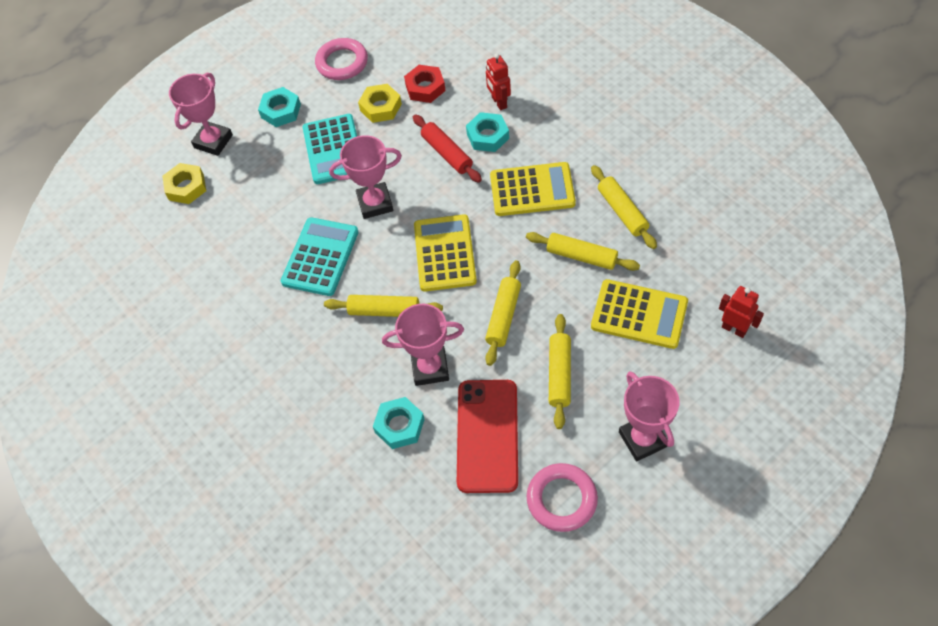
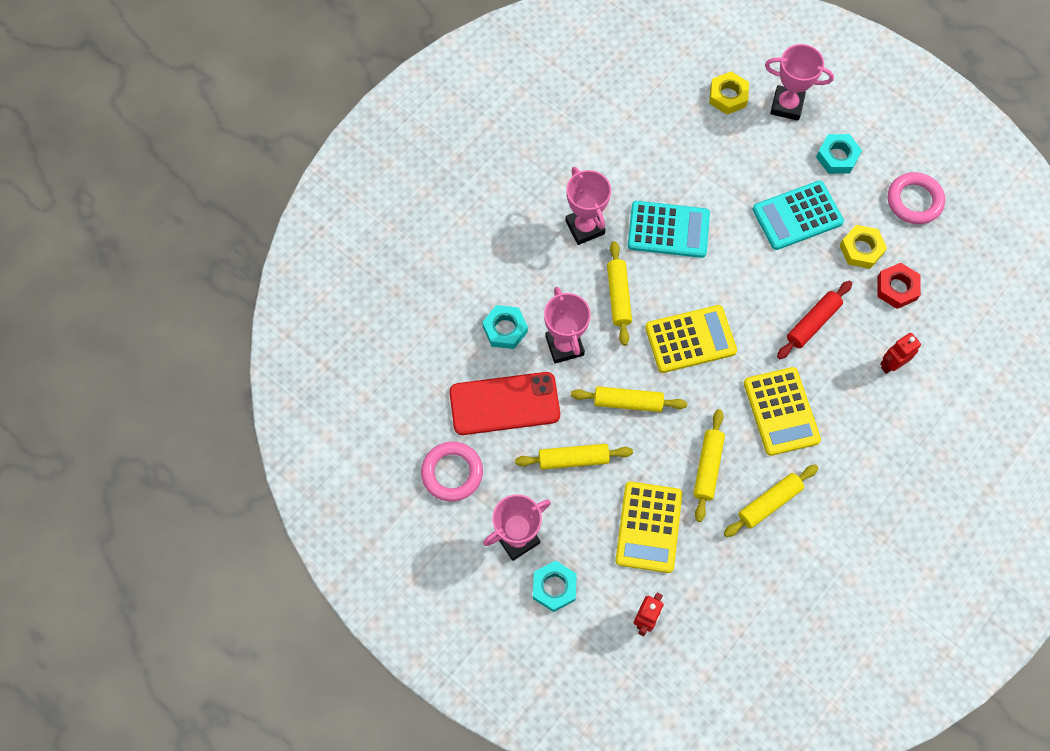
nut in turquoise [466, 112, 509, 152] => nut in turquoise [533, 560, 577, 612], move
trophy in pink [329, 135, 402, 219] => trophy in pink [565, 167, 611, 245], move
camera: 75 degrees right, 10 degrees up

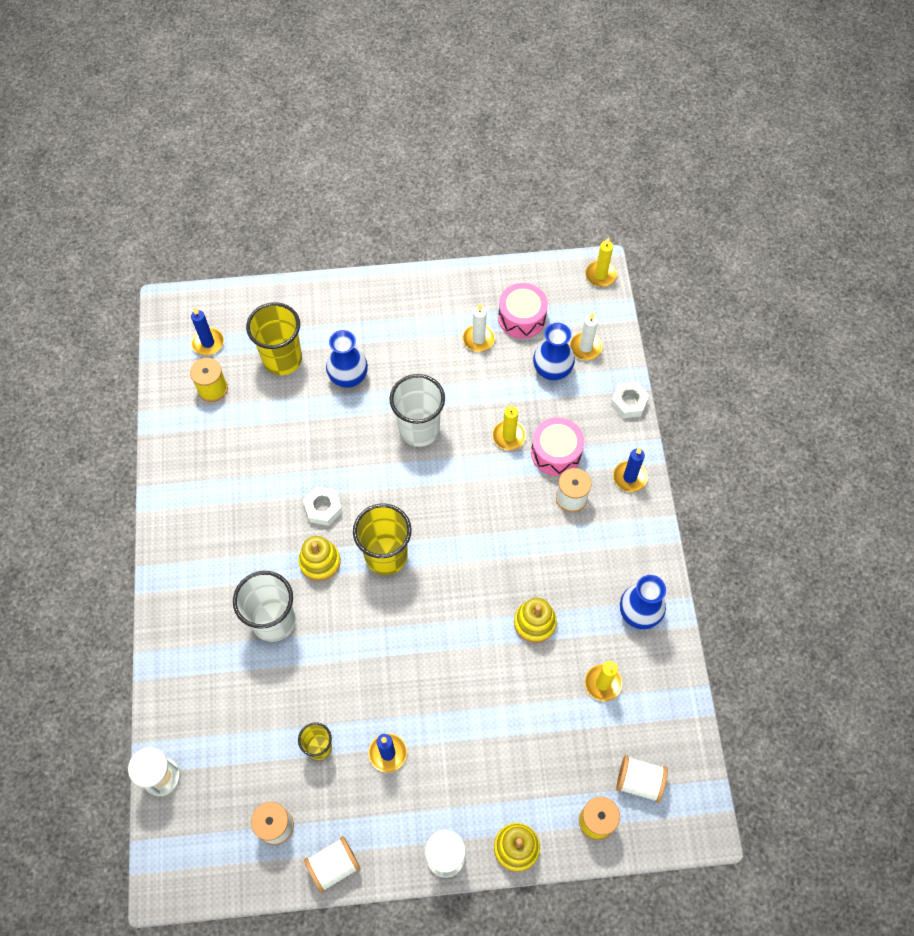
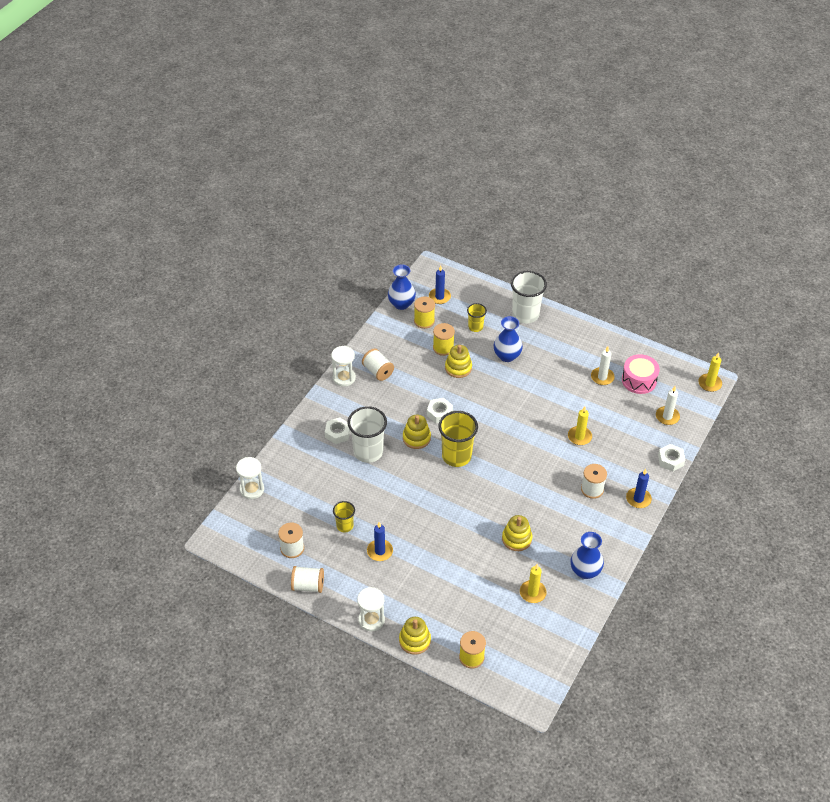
cup in yellow [246, 302, 302, 375] => cup in yellow [467, 303, 487, 332], x0.55
vase in blue [533, 323, 575, 380] => vase in blue [388, 264, 416, 310], move
cup in white [389, 374, 445, 447] => cup in white [511, 271, 547, 323], move
drum in pink [531, 418, 584, 476] => nothing
spool in white [616, 755, 668, 803] => spool in white [362, 349, 394, 381], move
nothing => spool in yellow [433, 323, 455, 356]
nothing => stacking toy in yellow [445, 345, 472, 378]
nothing => hourglass in white [331, 346, 356, 387]
nothing => nut in white [325, 417, 350, 444]
camera: 35 degrees right, 15 degrees down

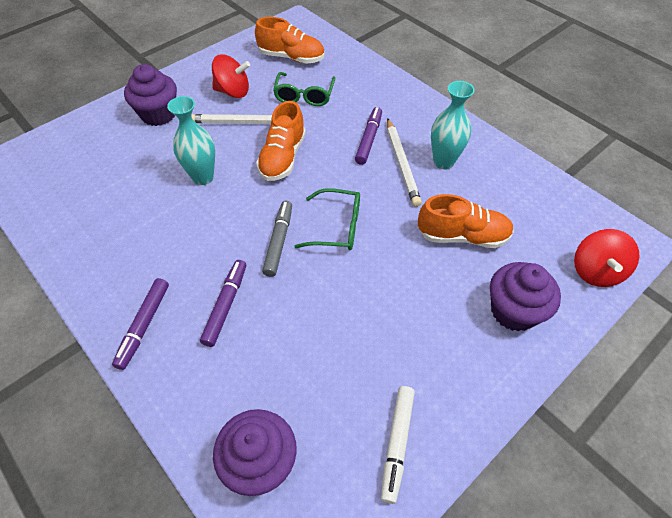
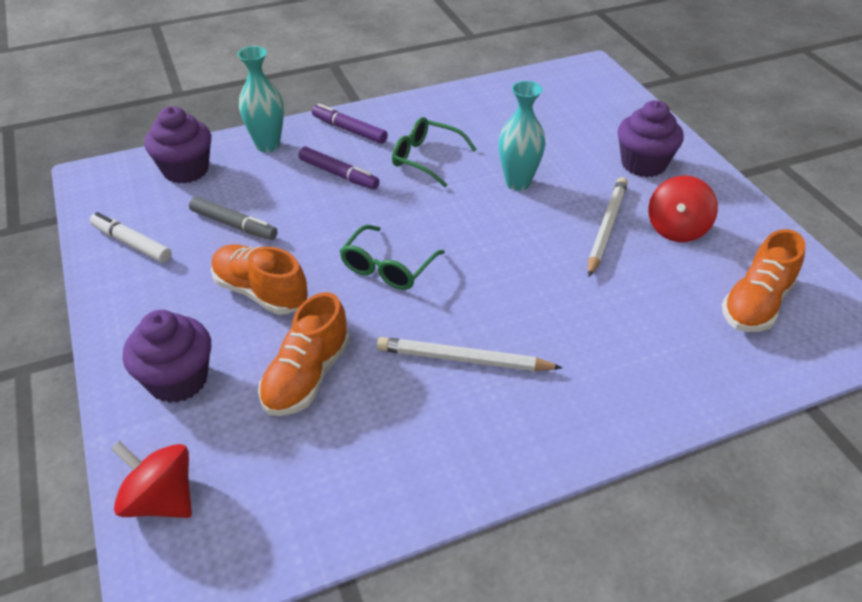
glasses in green [273, 72, 335, 106] => glasses in green [392, 117, 477, 187], move
vase in turquoise [431, 81, 475, 170] => vase in turquoise [238, 46, 284, 153], move
shoe in orange [256, 101, 306, 181] => shoe in orange [211, 245, 308, 315], move
marker in purple [355, 107, 382, 165] => nothing
marker in grey [262, 201, 292, 277] => marker in grey [189, 197, 278, 240], move
camera: 110 degrees right, 10 degrees down

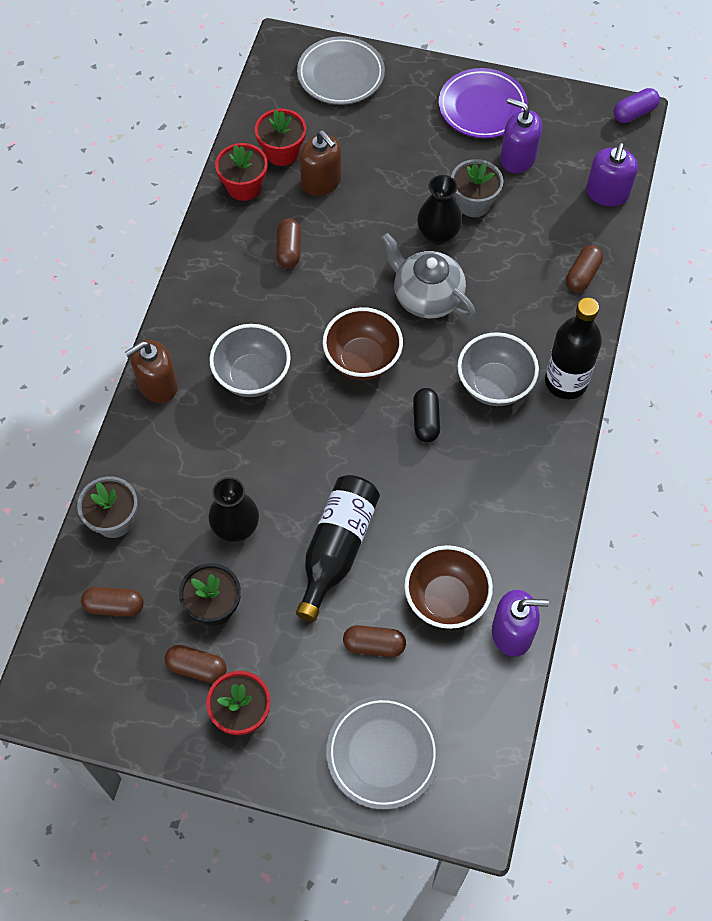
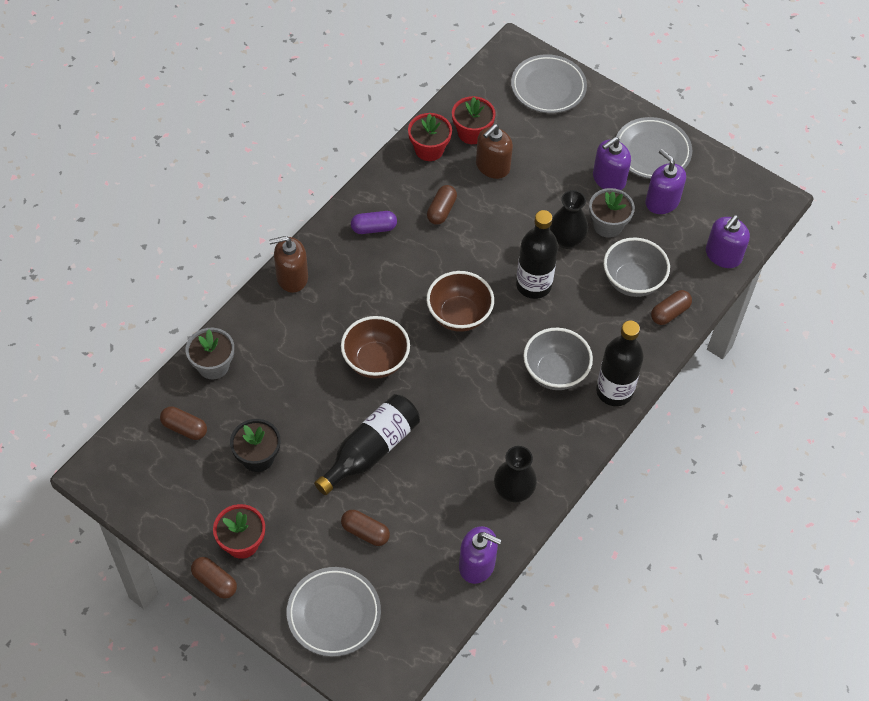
plate in purple [439, 68, 528, 138] => plate in grey [616, 117, 692, 179]
capsule in purple [613, 88, 660, 123] => capsule in purple [351, 211, 397, 234], move
soap dispenser in brown [300, 131, 342, 196] => soap dispenser in brown [476, 124, 513, 179], 60 degrees clockwise
teapot in grey [381, 233, 475, 319] => bottle in black [516, 210, 558, 299]
bowl in grey [209, 324, 291, 397] => bowl in grey [604, 237, 670, 297], move
capsule in black [413, 388, 440, 442] => nothing
vase in black [209, 477, 259, 542] => vase in black [494, 446, 537, 503], move
bowl in brown [404, 545, 493, 629] => bowl in brown [341, 316, 410, 379], move
capsule in brown [165, 645, 227, 683] => capsule in brown [191, 557, 237, 599], move
nothing => soap dispenser in purple [593, 137, 631, 190]
camera: 20 degrees right, 5 degrees down

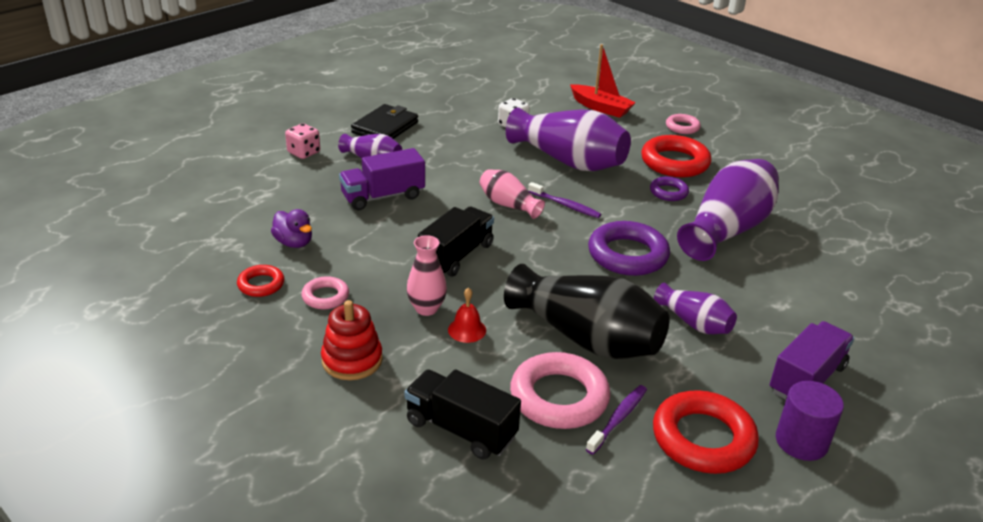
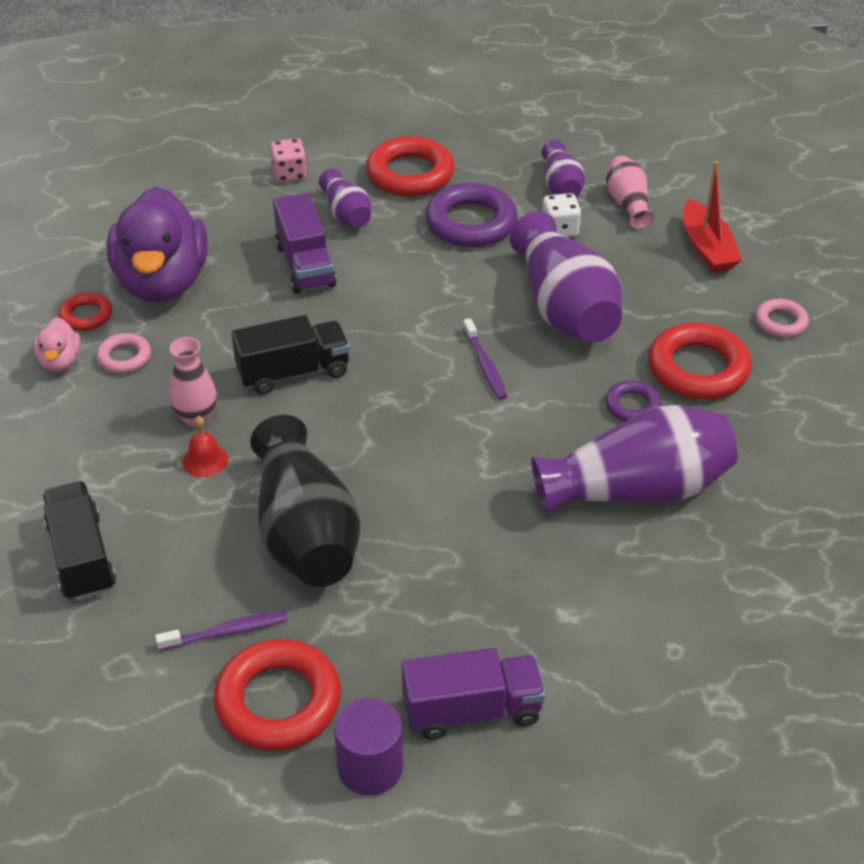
wallet in black [351, 104, 418, 139] => ring in red [366, 136, 454, 197]
truck in purple [339, 148, 425, 210] => truck in purple [273, 193, 337, 294], 120 degrees counterclockwise
vase in pink [480, 169, 545, 219] => vase in pink [606, 156, 654, 229], move
duck in purple [271, 209, 312, 248] => duck in purple [107, 187, 208, 302], x2.28
ring in purple [588, 221, 670, 276] => ring in purple [426, 183, 517, 247], move
vase in purple [654, 283, 737, 334] => vase in purple [542, 140, 585, 197], move
stacking toy in red [321, 300, 383, 380] => nothing
ring in pink [510, 352, 610, 429] => nothing
nothing => duck in pink [34, 317, 81, 372]
camera: 40 degrees right, 10 degrees up

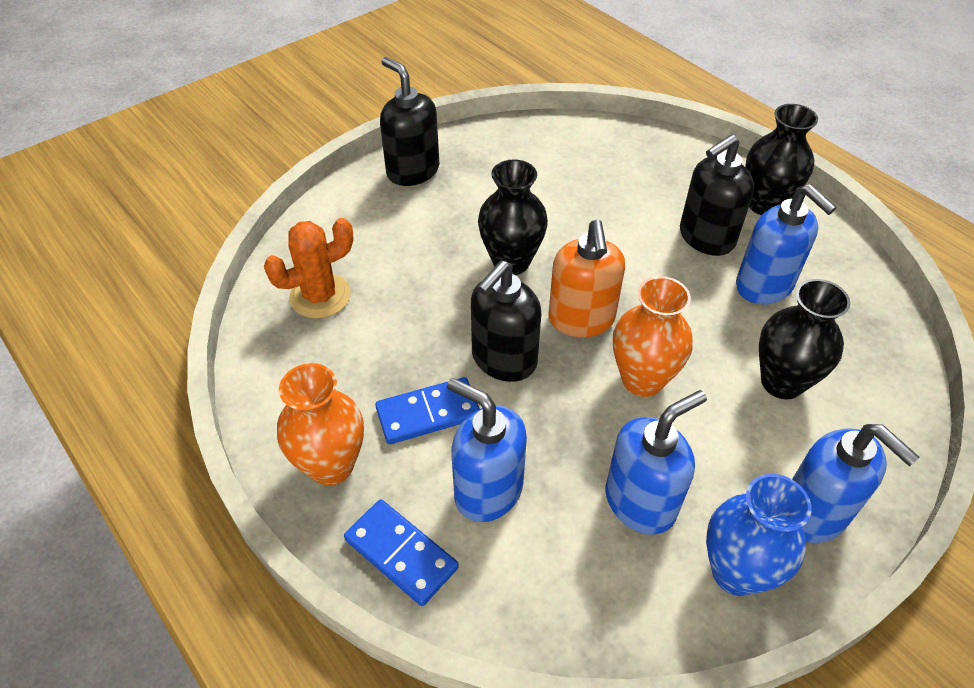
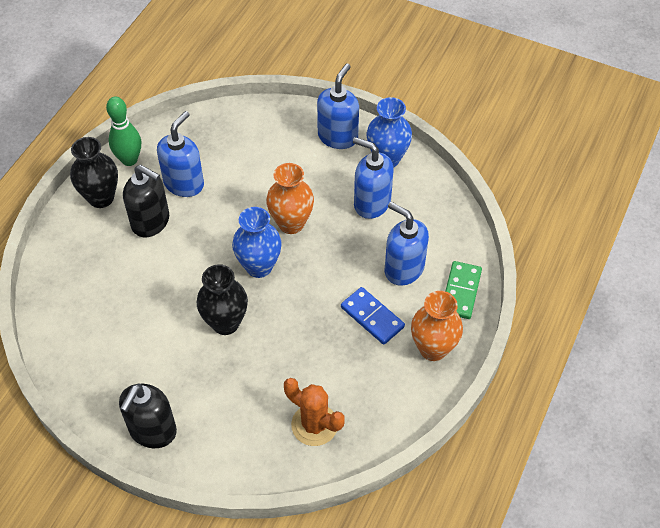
soap dispenser in orange [549, 220, 625, 337] => vase in blue [232, 207, 282, 278]
soap dispenser in black [471, 261, 541, 382] => nothing
vase in black [759, 279, 850, 399] => nothing
soap dispenser in blue [447, 378, 527, 522] => soap dispenser in blue [385, 202, 429, 286], 120 degrees clockwise
domino in blue [344, 499, 459, 606] => domino in green [446, 261, 482, 319]
nothing => bowling pin in green [106, 97, 141, 166]
camera: 115 degrees left, 5 degrees up

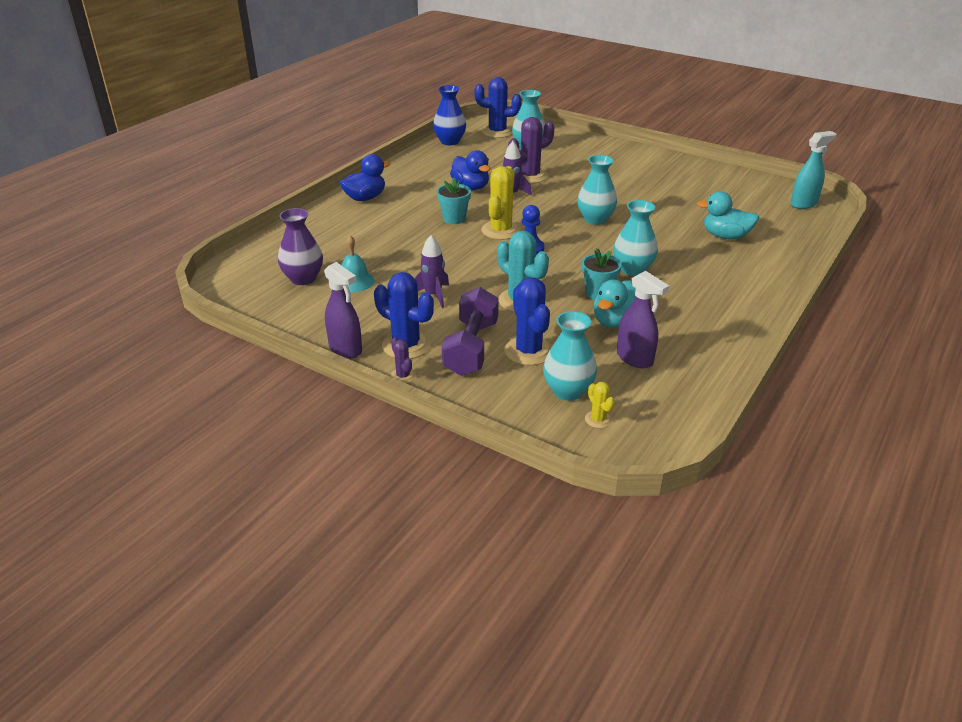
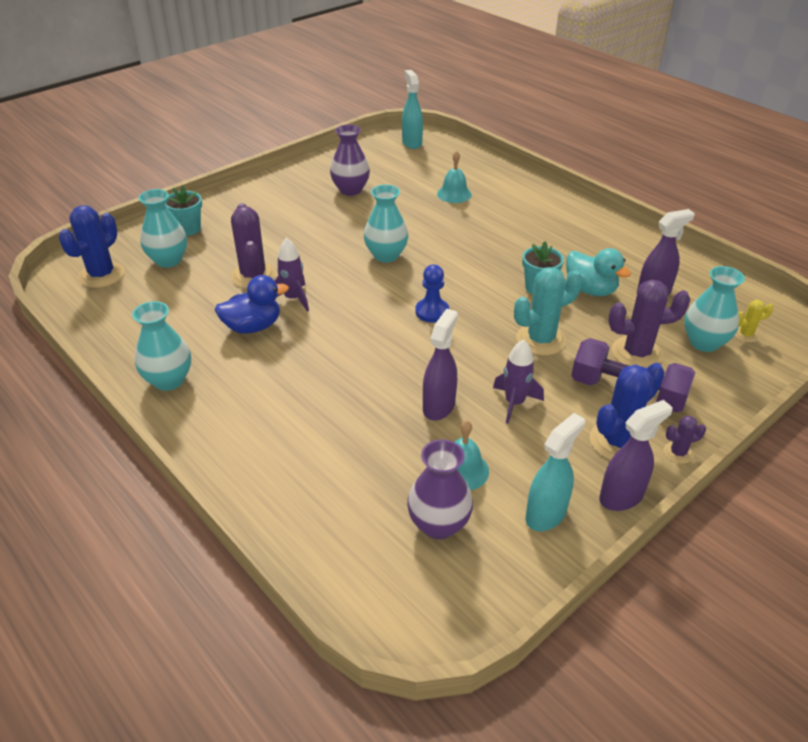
vase in blue [433, 85, 466, 145] => nothing
duck in blue [340, 154, 390, 201] => nothing
cactus in yellow [481, 166, 521, 240] => nothing
flower pot in turquoise [437, 178, 471, 224] => flower pot in turquoise [165, 185, 202, 236], move
duck in turquoise [697, 191, 759, 240] => bell in turquoise [437, 151, 472, 203]
vase in turquoise [614, 200, 658, 276] => vase in turquoise [132, 301, 191, 391], move
cactus in blue [504, 277, 552, 366] => cactus in purple [608, 280, 690, 369]
nothing => vase in purple [330, 124, 370, 196]
nothing => spray bottle in purple [423, 309, 458, 421]
nothing => spray bottle in turquoise [525, 413, 585, 531]
camera: 75 degrees left, 5 degrees up

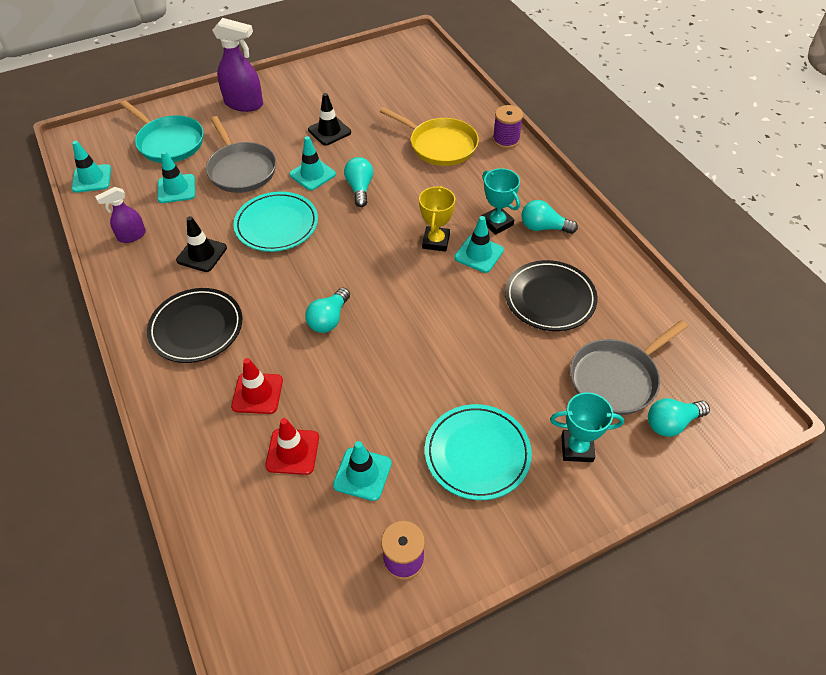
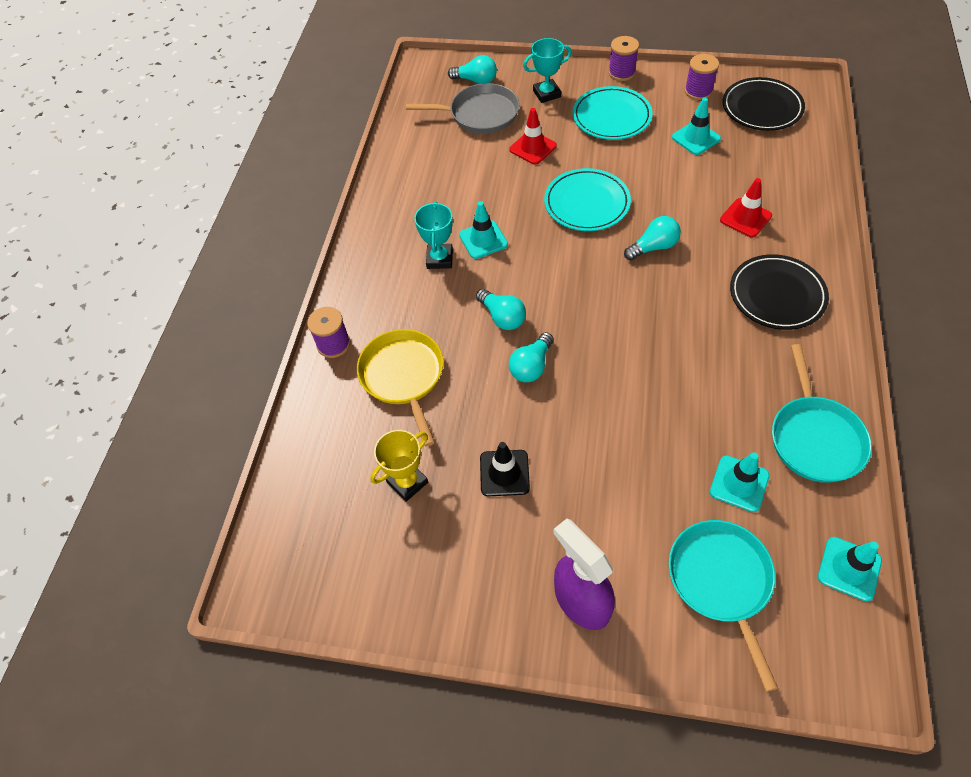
pan in grey [206, 116, 276, 193] => nothing
traffic cone in turquoise [289, 136, 336, 190] => nothing
trophy in yellow [419, 186, 455, 252] => trophy in yellow [370, 430, 428, 502], move
spray bottle in purple [95, 187, 146, 243] => pan in turquoise [772, 344, 872, 483]
plate in turquoise [233, 192, 318, 252] => plate in turquoise [544, 168, 631, 231], move
light bulb in turquoise [521, 200, 578, 234] => light bulb in turquoise [476, 289, 526, 330], move
traffic cone in black [176, 216, 227, 272] => nothing
plate in black [505, 260, 598, 331] => plate in black [723, 77, 805, 131], move
trophy in turquoise [550, 392, 624, 462] => trophy in turquoise [523, 38, 572, 103], 60 degrees counterclockwise
traffic cone in red [265, 418, 319, 475] => traffic cone in red [509, 108, 557, 165], move
nothing => spool in purple [608, 36, 639, 81]
camera: 140 degrees left, 5 degrees up

